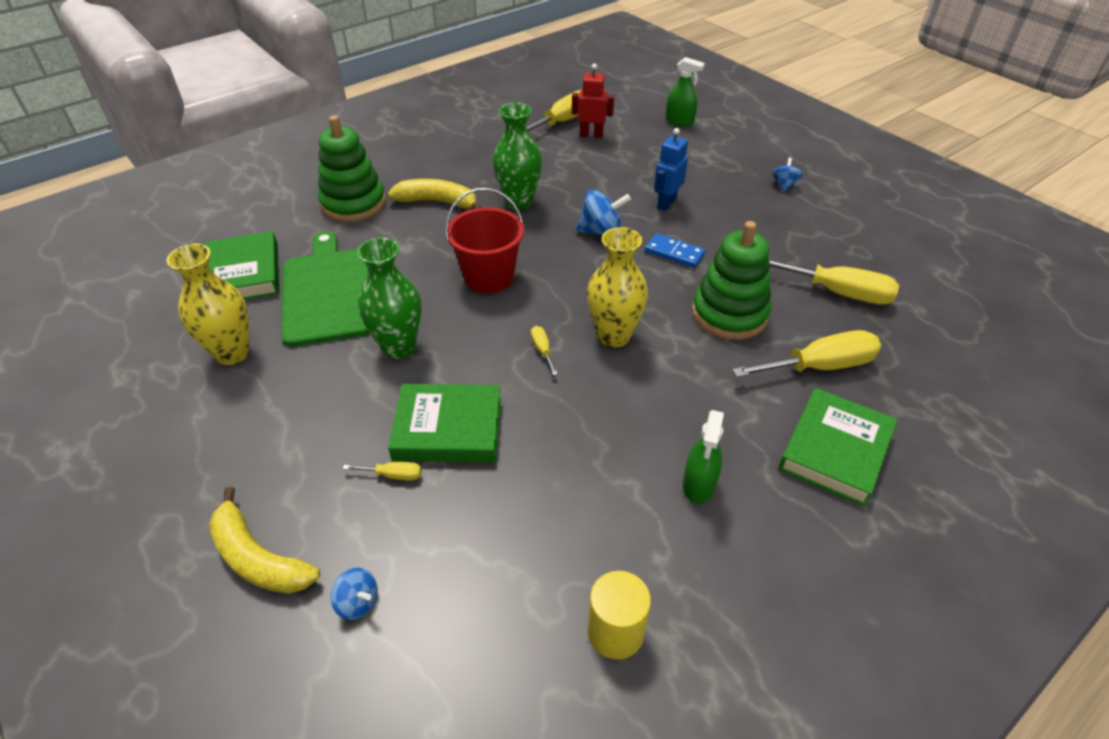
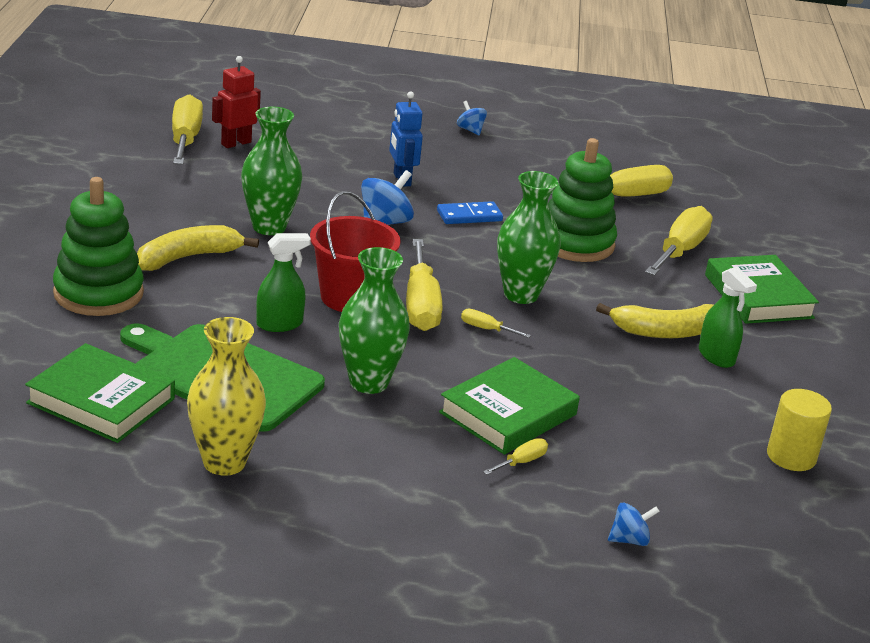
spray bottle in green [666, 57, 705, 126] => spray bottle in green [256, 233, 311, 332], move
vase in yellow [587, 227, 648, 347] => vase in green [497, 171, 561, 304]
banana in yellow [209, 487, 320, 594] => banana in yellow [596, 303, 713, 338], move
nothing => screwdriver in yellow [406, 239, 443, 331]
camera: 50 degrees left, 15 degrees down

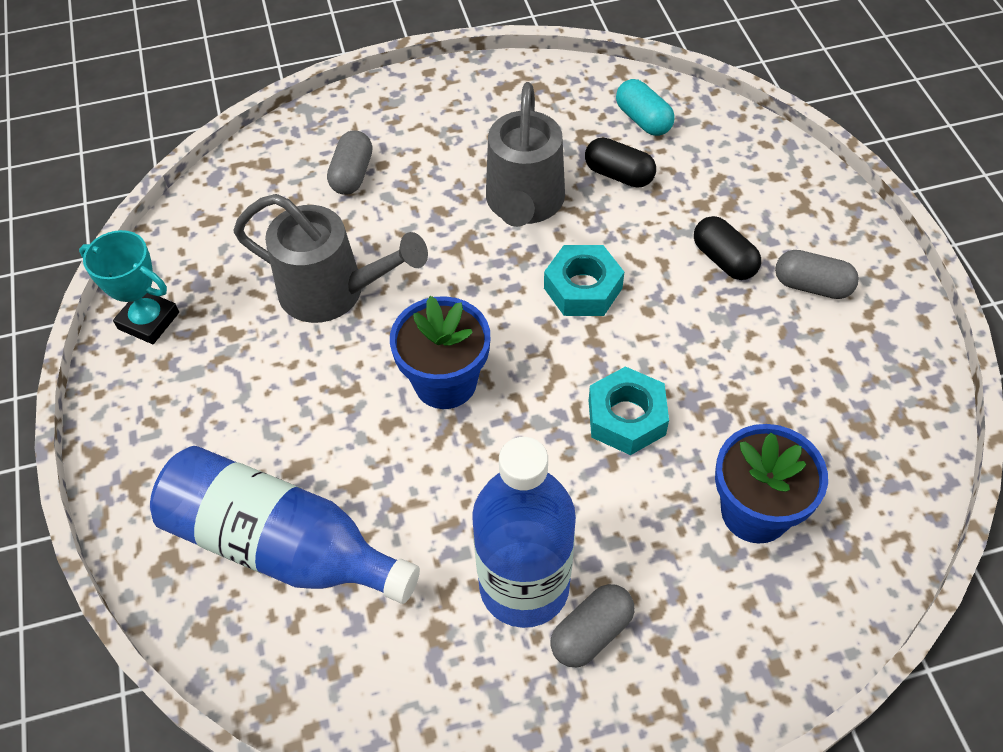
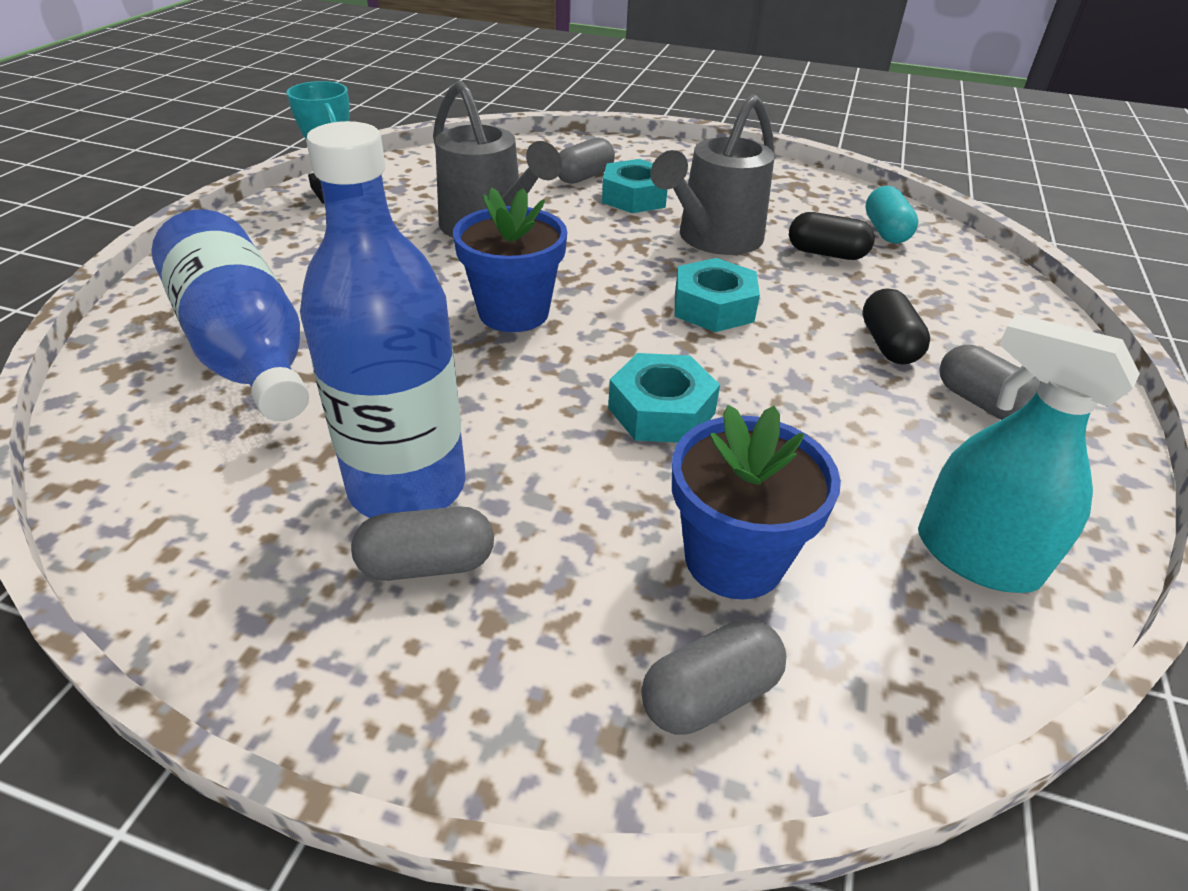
capsule in black [585, 137, 656, 188] => capsule in black [789, 212, 875, 260], 45 degrees counterclockwise
nothing => nut in turquoise [602, 159, 668, 213]
nothing => spray bottle in turquoise [918, 314, 1140, 593]
nothing => capsule in grey [641, 618, 786, 735]
camera: 30 degrees right, 15 degrees down

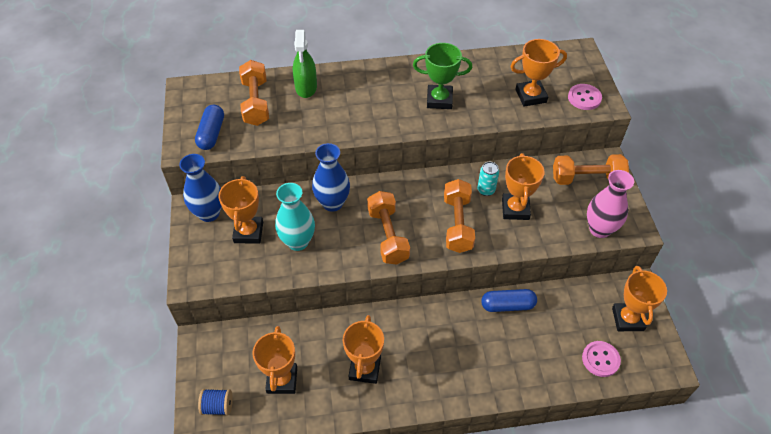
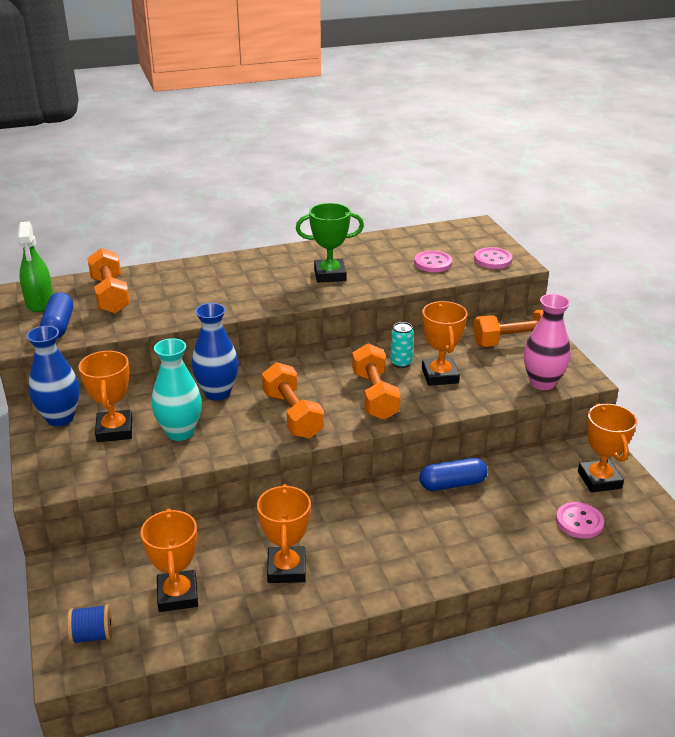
spray bottle in green [293, 30, 317, 98] => spray bottle in green [18, 221, 53, 312], move
trophy in orange [510, 39, 567, 106] => button in pink [414, 251, 453, 272]
camera: 10 degrees left, 20 degrees down

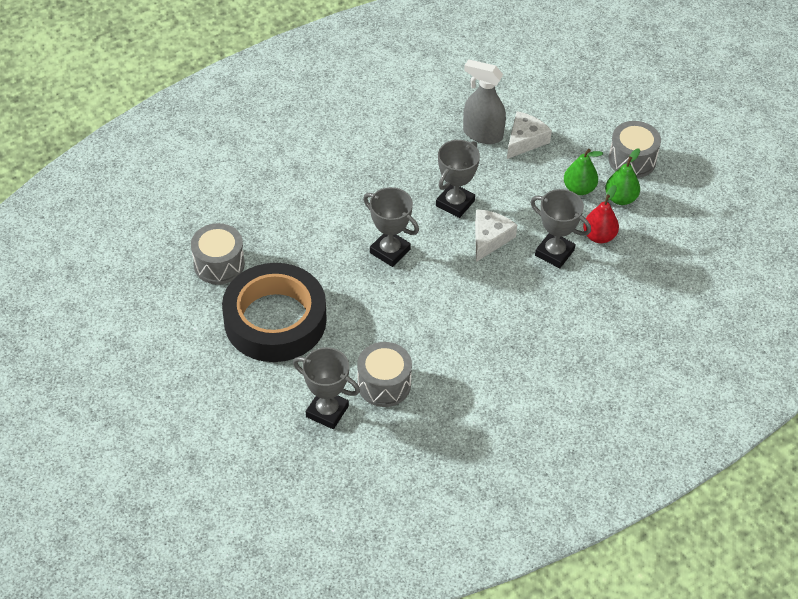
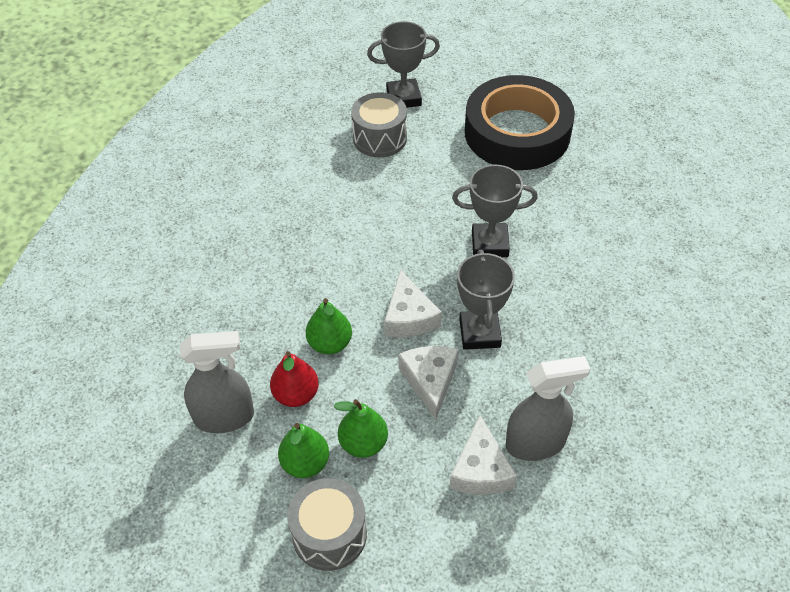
trophy in grey [530, 189, 591, 268] => pear in green [306, 298, 352, 355]
drum in grey [191, 223, 245, 285] => nothing
nothing => spray bottle in grey [180, 331, 254, 433]
nothing => cheese in white [398, 346, 458, 420]
camera: 145 degrees right, 0 degrees up

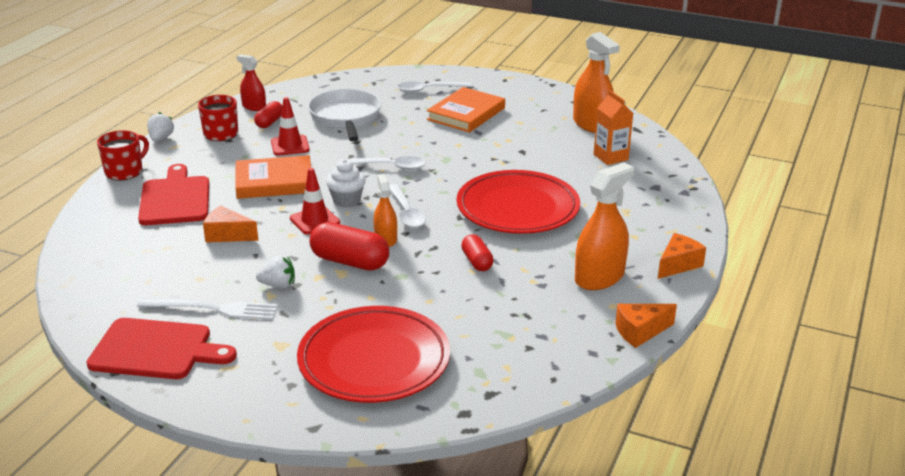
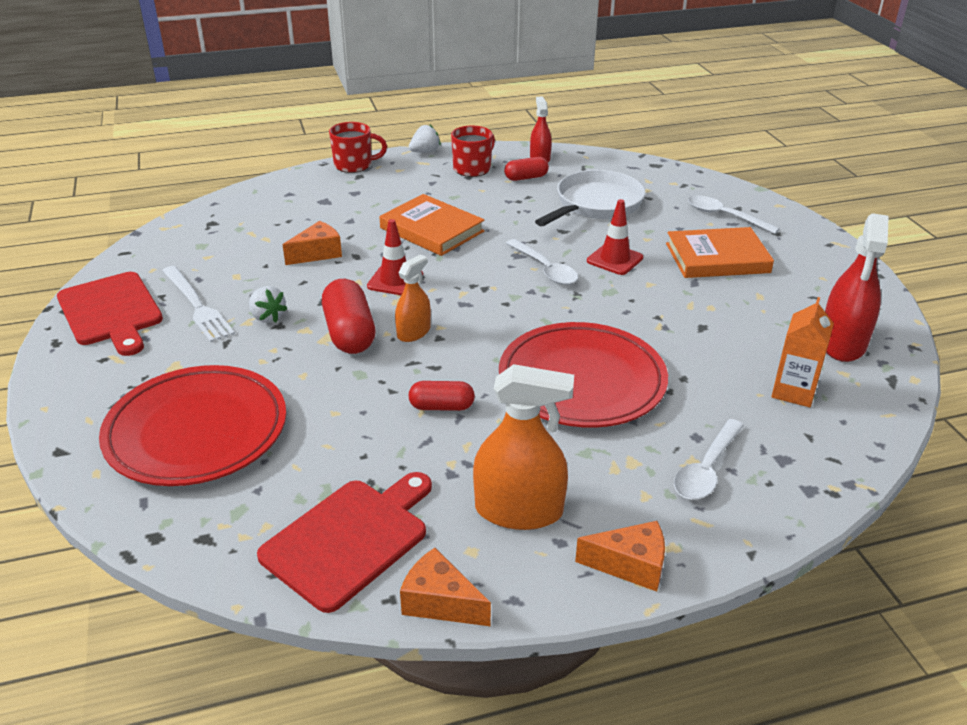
spray bottle in orange [573, 32, 620, 133] => spray bottle in red [825, 213, 889, 362]
traffic cone in red [271, 97, 310, 156] => traffic cone in red [587, 199, 643, 275], move
cupcake in white [326, 159, 366, 207] => nothing
cutting board in red [138, 164, 209, 225] => cutting board in red [257, 472, 432, 613], move
spoon in white [389, 184, 426, 228] => spoon in white [674, 419, 744, 500], move
cheese in orange [203, 205, 258, 242] => cheese in orange [283, 221, 342, 265], 75 degrees clockwise
capsule in red [461, 234, 494, 271] => capsule in red [408, 381, 475, 411], 60 degrees clockwise
camera: 50 degrees right, 5 degrees up

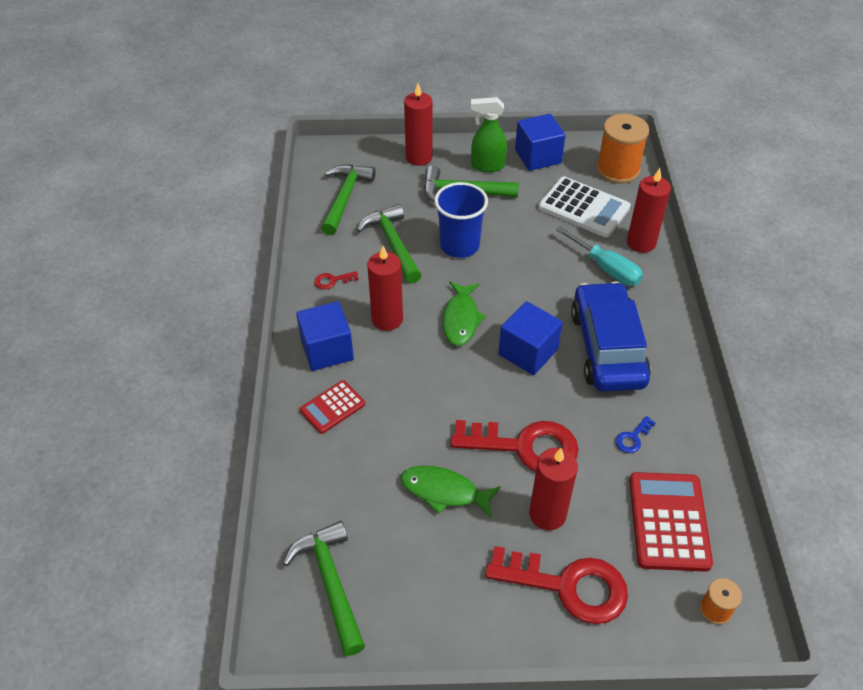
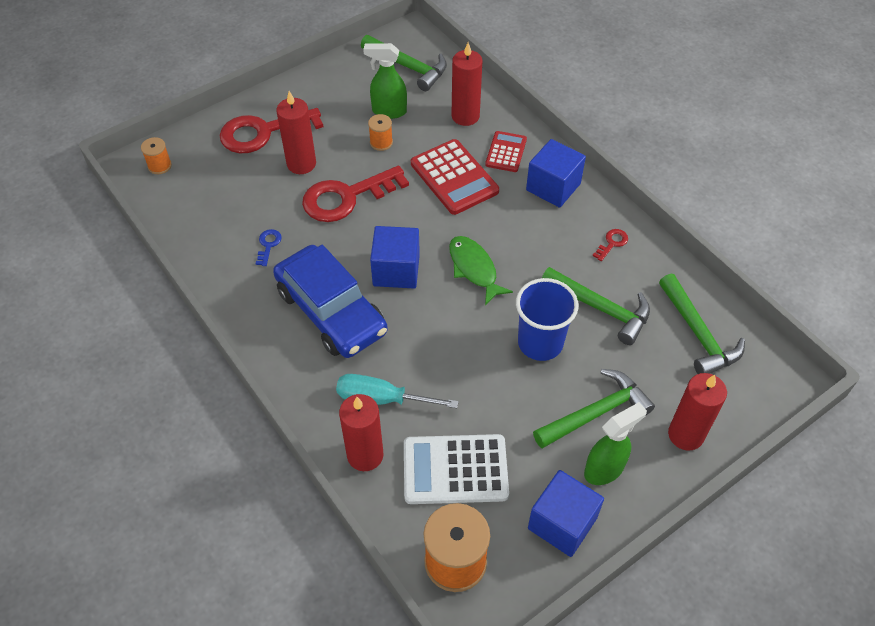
candle in red [367, 246, 403, 331] => candle in red [451, 43, 483, 126], move
fish in green [401, 466, 501, 518] => spool in orange [368, 114, 393, 151]
calculator in red [629, 472, 713, 572] => calculator in red [411, 139, 499, 215], move
nothing => spray bottle in green [363, 43, 407, 119]
camera: 145 degrees right, 5 degrees up

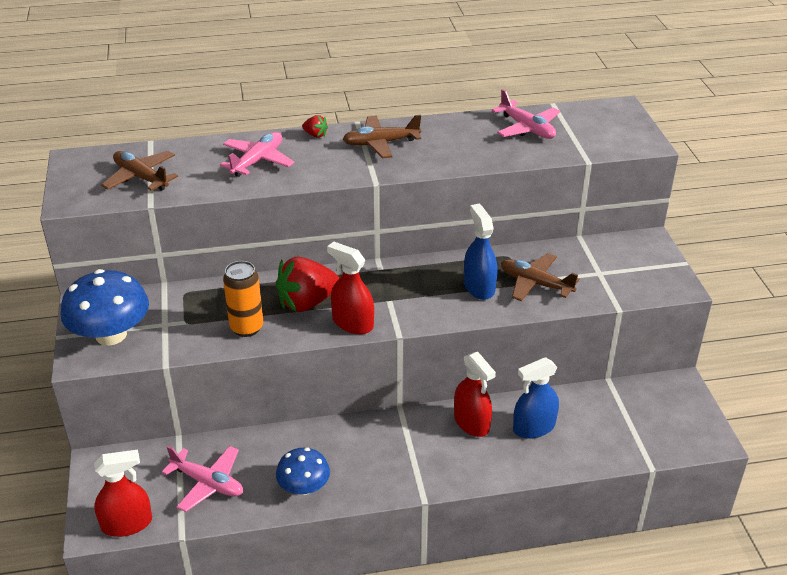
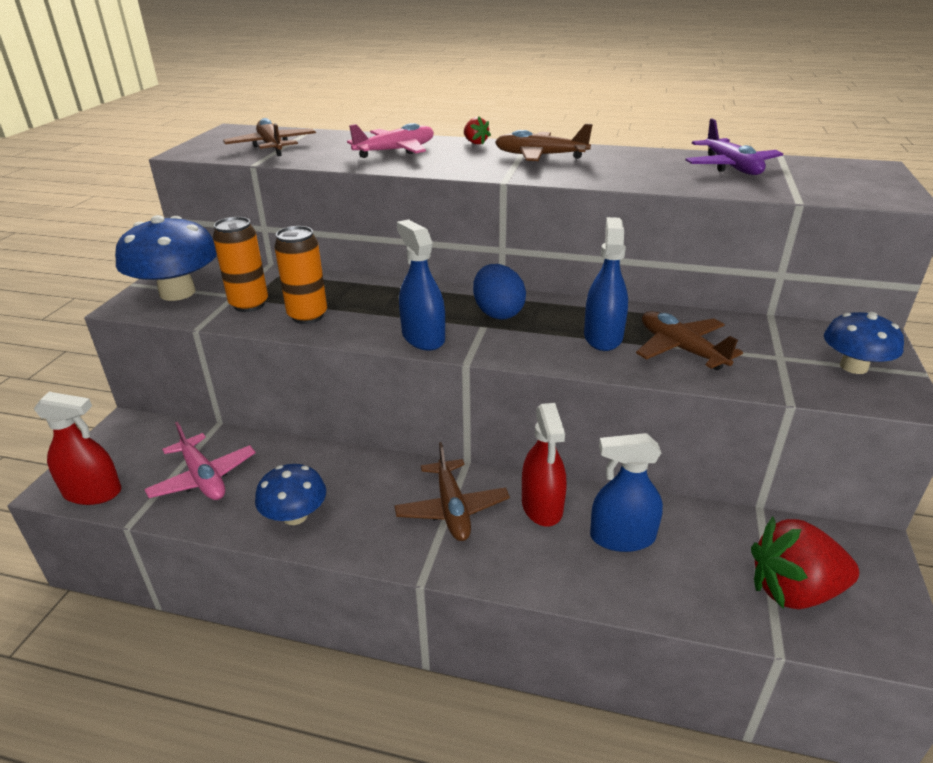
plane in pink [492, 89, 560, 139] => plane in purple [685, 119, 783, 175]
spray bottle in red [327, 242, 374, 334] => spray bottle in blue [397, 219, 445, 351]
strawberry in red [276, 257, 339, 312] => strawberry in red [751, 516, 859, 609], move
nothing => can in orange [213, 217, 268, 312]
nothing => egg in blue [473, 264, 526, 320]
nothing => mushroom in blue [824, 312, 904, 374]
nothing => plane in brown [394, 442, 510, 541]
camera: 25 degrees right, 5 degrees down

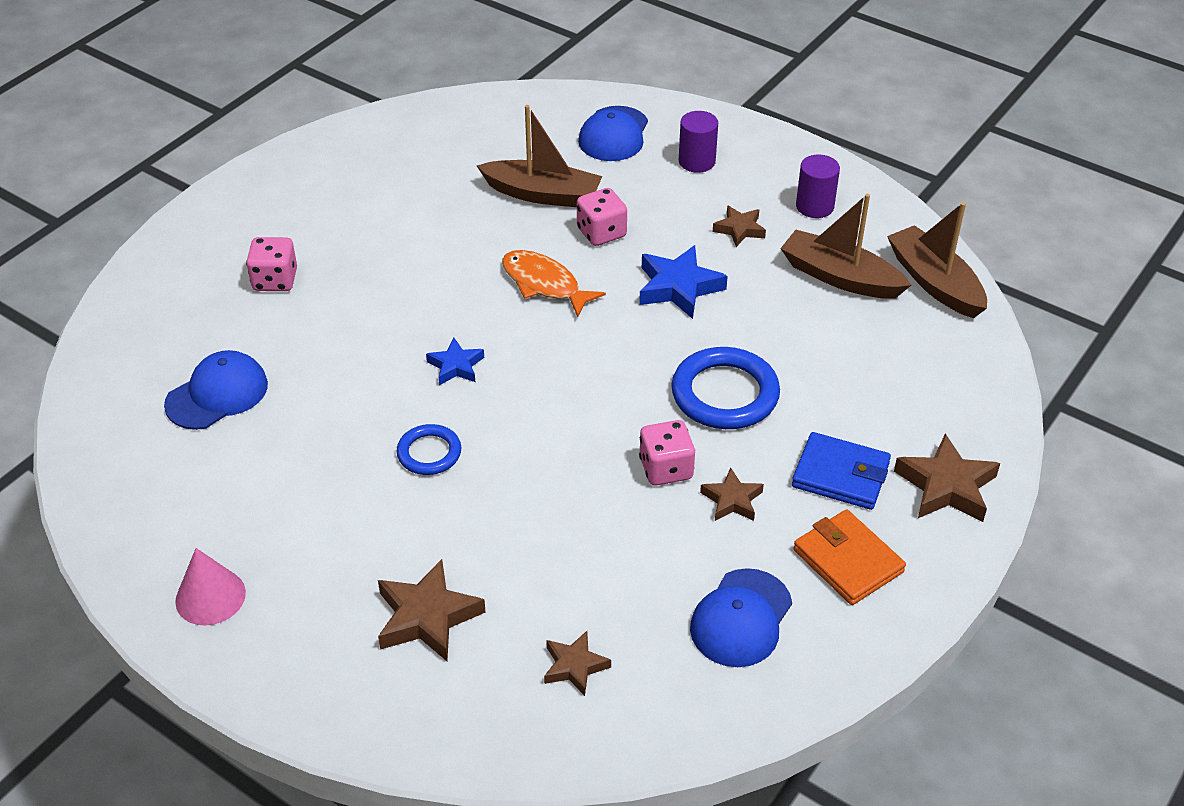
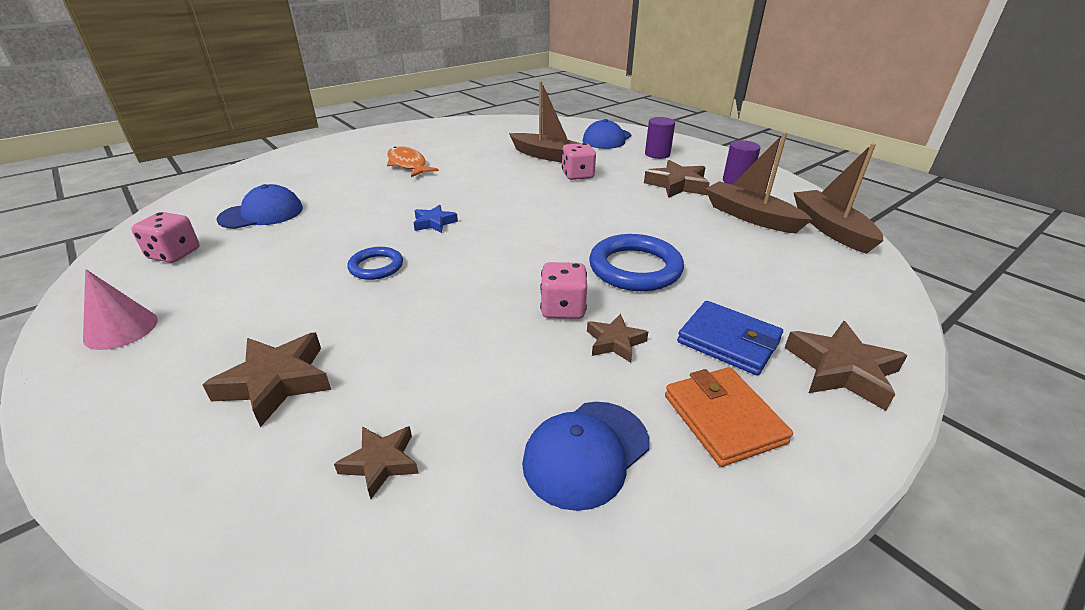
star in brown [713, 206, 766, 247] => star in brown [644, 160, 710, 198], x1.65
dice in pink [246, 237, 297, 291] => dice in pink [131, 212, 200, 263], move
star in blue [639, 245, 728, 319] => nothing
fish in orange [502, 250, 606, 317] => fish in orange [387, 146, 439, 177], move
camera: 15 degrees right, 10 degrees down

